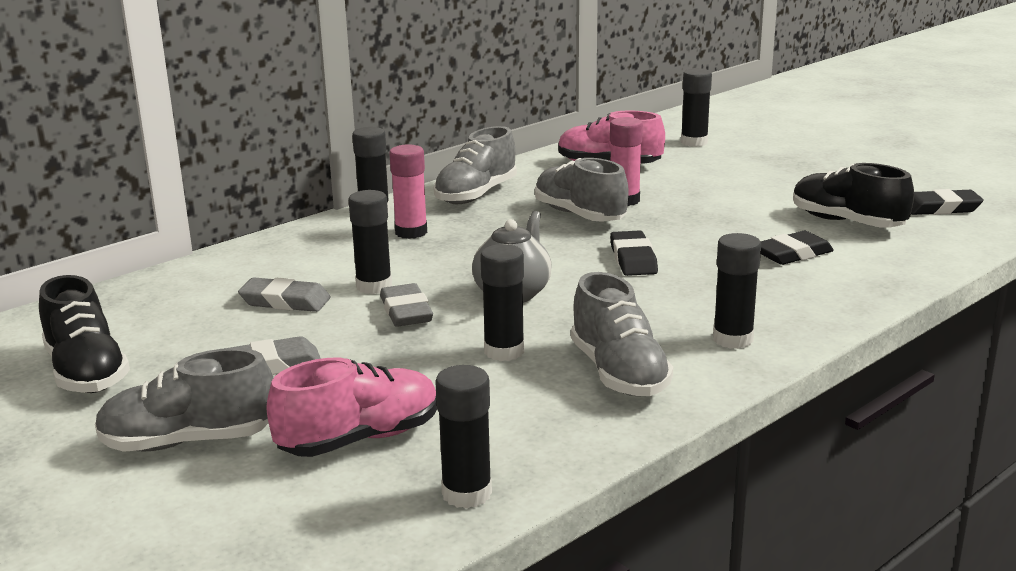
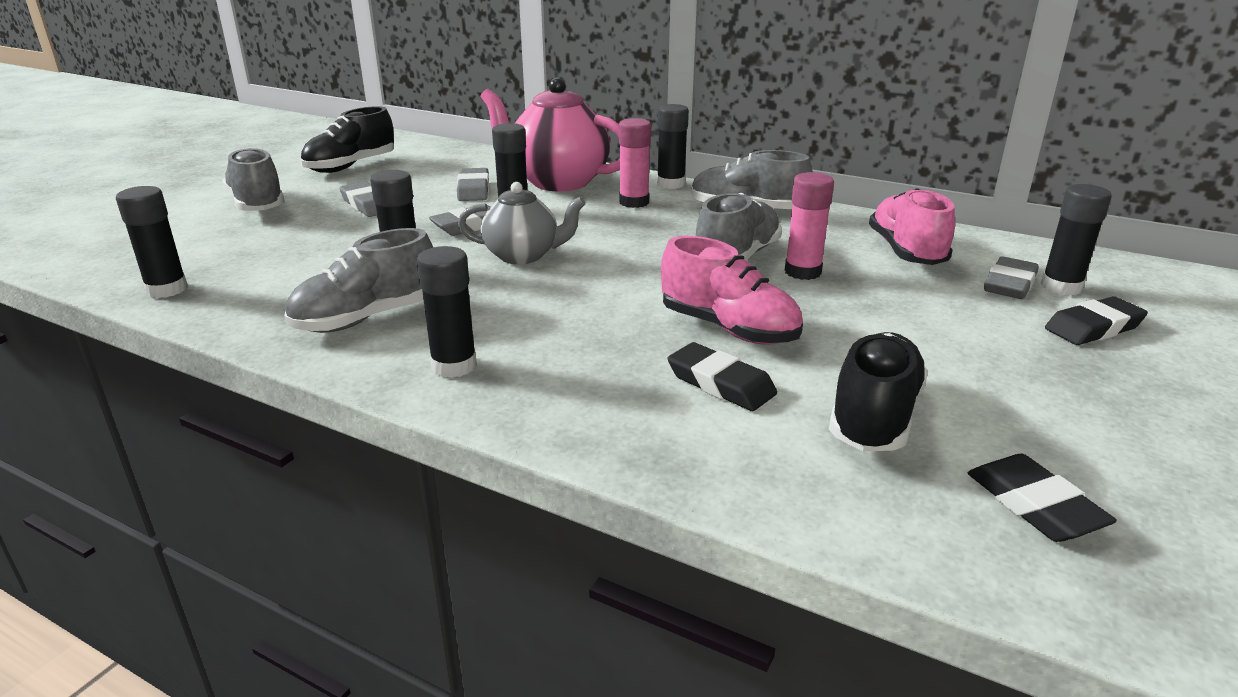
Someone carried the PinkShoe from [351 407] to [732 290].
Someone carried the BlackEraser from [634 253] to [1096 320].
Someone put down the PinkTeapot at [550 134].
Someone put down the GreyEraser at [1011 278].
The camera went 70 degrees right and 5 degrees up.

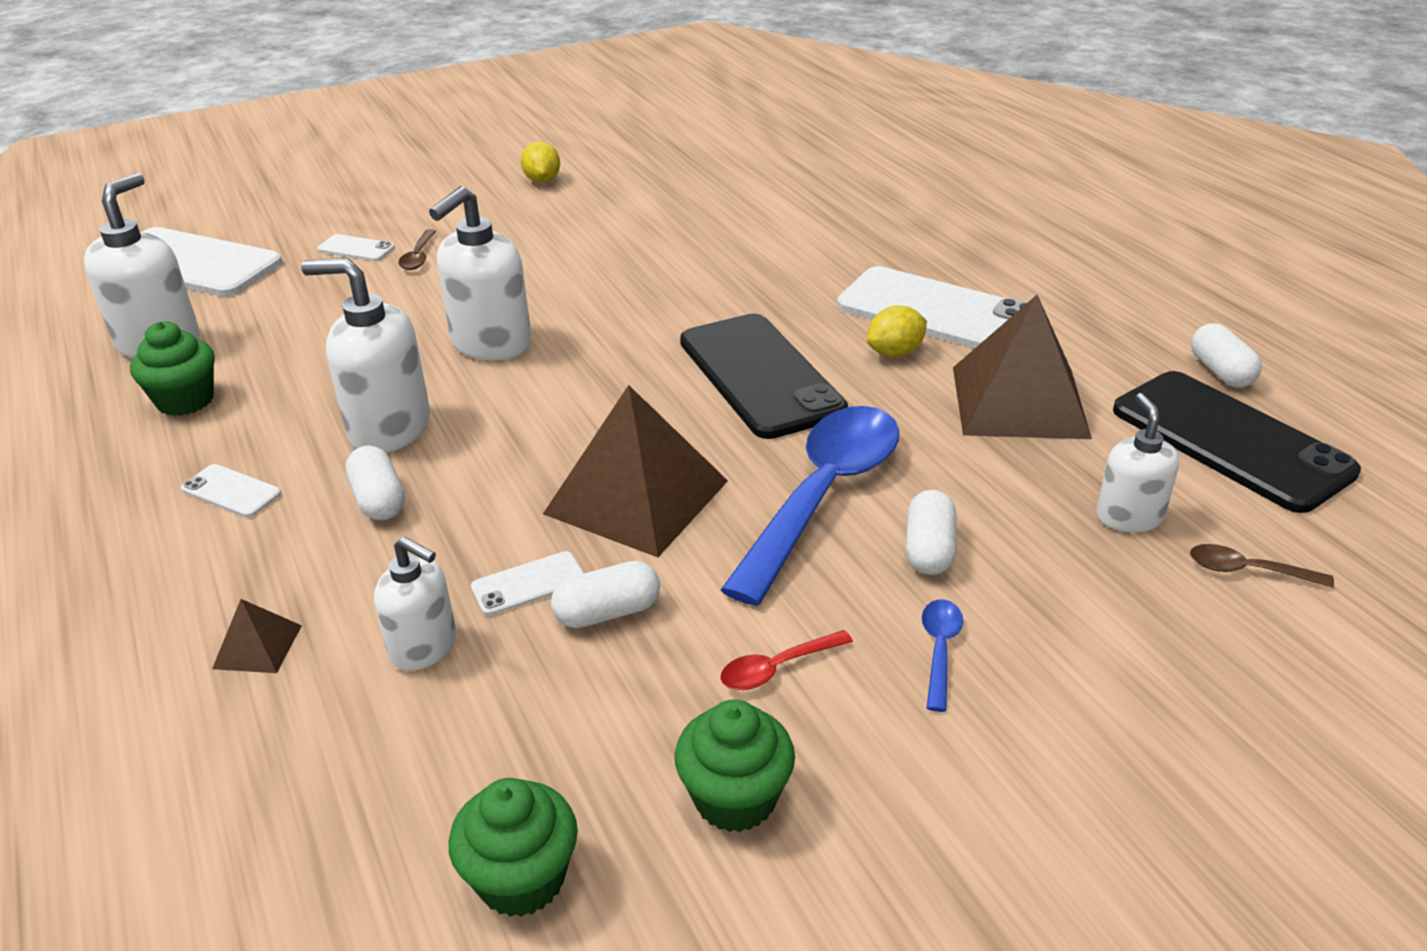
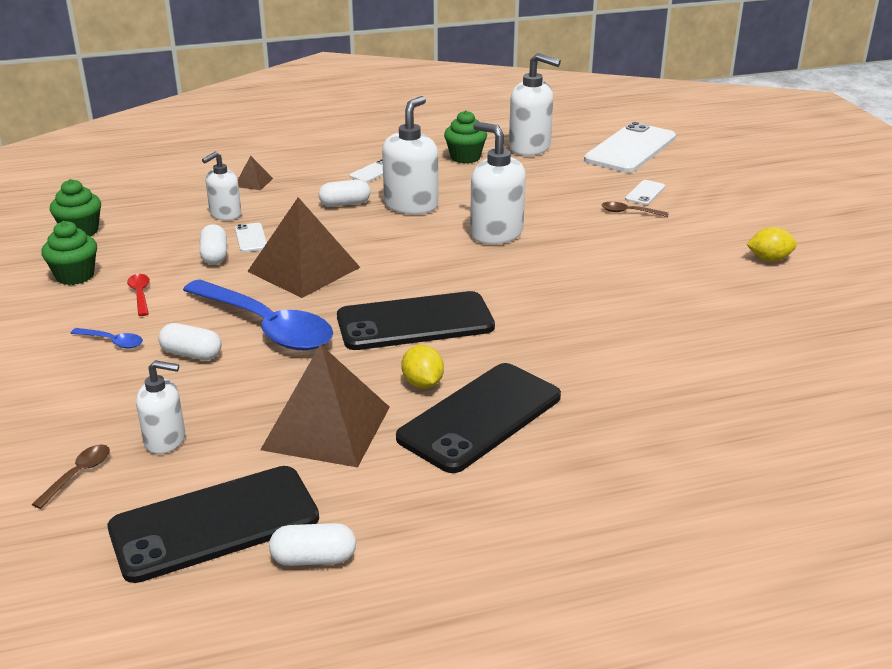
Someone repainted the WhitePhone at [932 307], which became the BlackPhone at [478 418].
The camera went 100 degrees right and 5 degrees down.

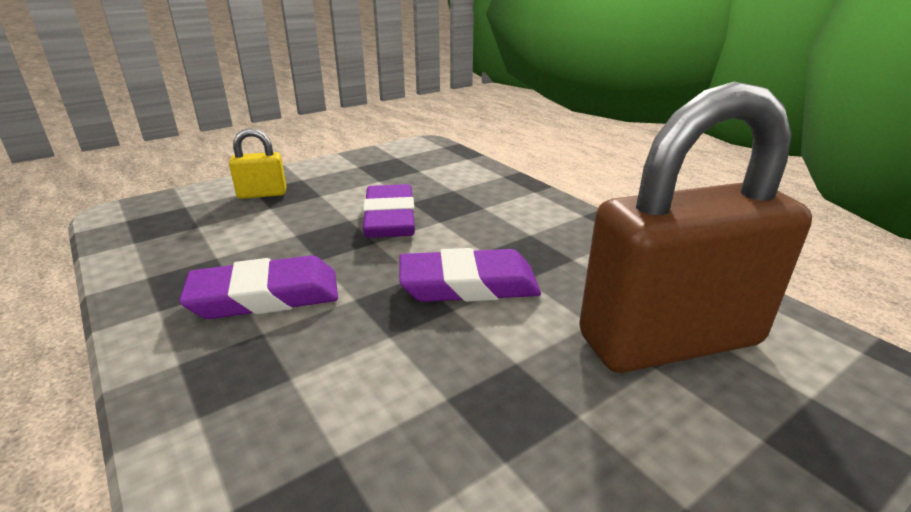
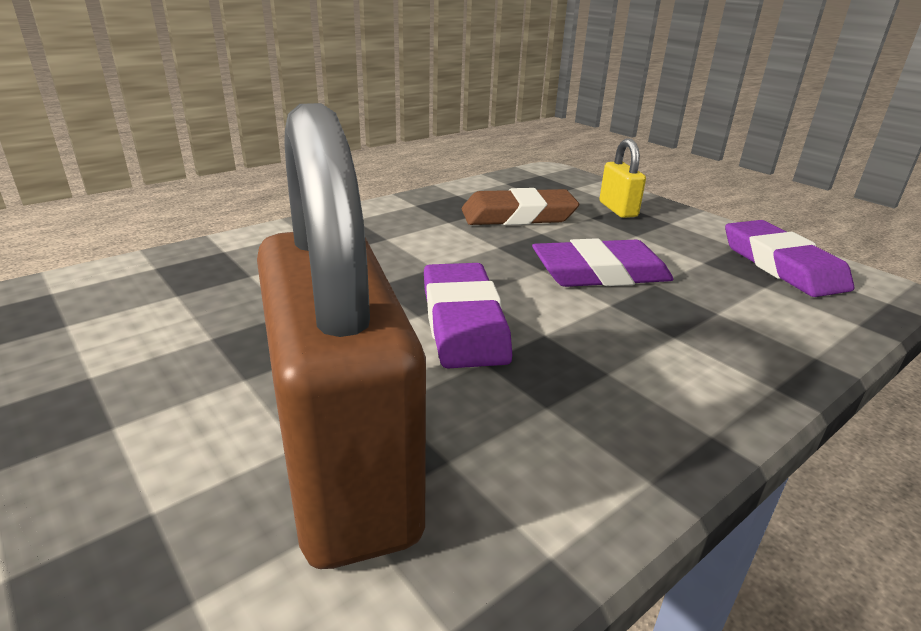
Someone carried the PurpleEraser from [258 287] to [789 258].
Someone put down the BrownEraser at [520 206].
The camera went 85 degrees right and 0 degrees up.

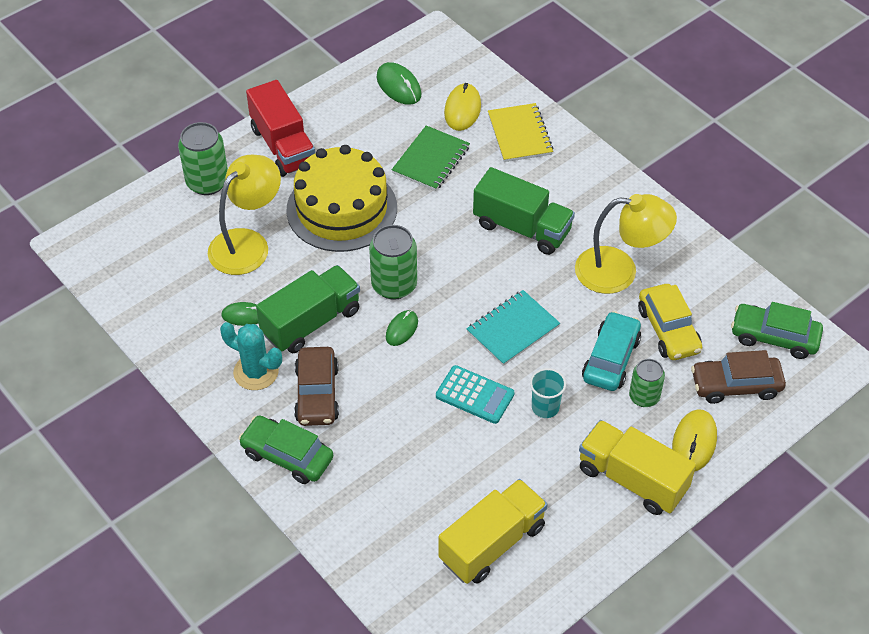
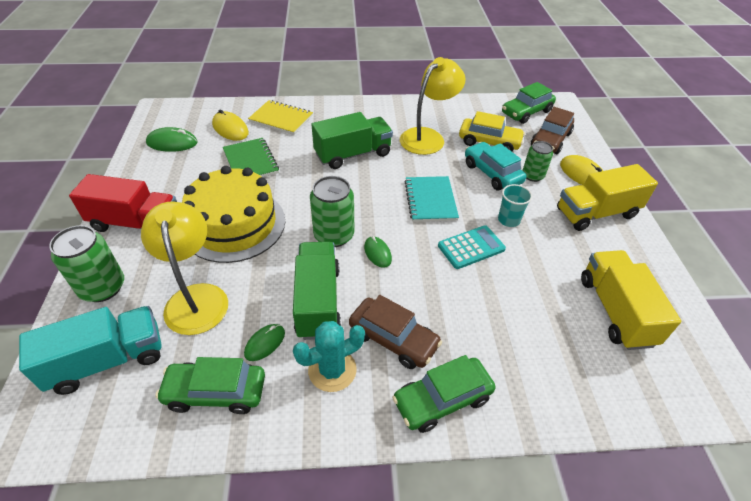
Someone put down the TurquoiseTruck at [90 350].
Someone put down the GreenCar at [210 385].
The camera went 55 degrees left and 5 degrees down.

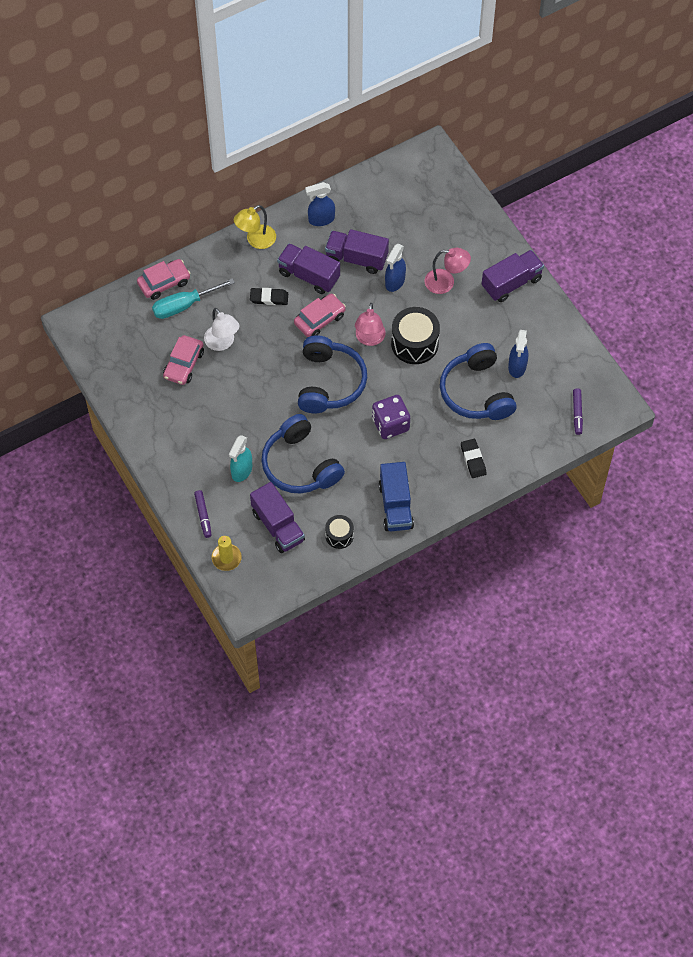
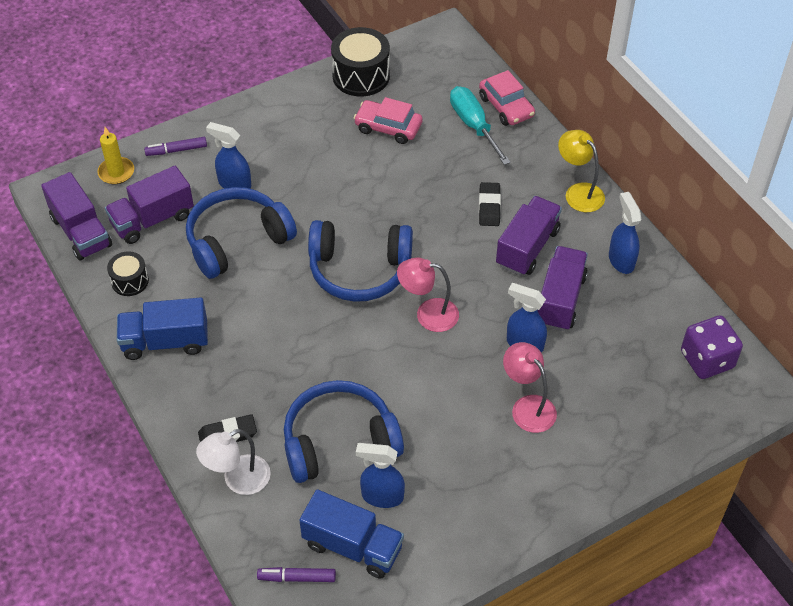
Someone carried the WhiteLamp from [221 329] to [233 462].
Someone repainted the TurquoiseSprayBottle at [240 458], which became the BlueSprayBottle at [228 155].
Someone took away the PinkCar at [320 315].
Someone carried the PurpleDice from [391 417] to [712 347].
Someone carried the BlackDrum from [415 335] to [360 62].
Someone rotated the PinkLamp at [448 271] by 135 degrees clockwise.
Someone carried the PurpleTruck from [513 276] to [76 216].
Someone put down the BlueTruck at [351 534].
The camera went 90 degrees right and 10 degrees down.

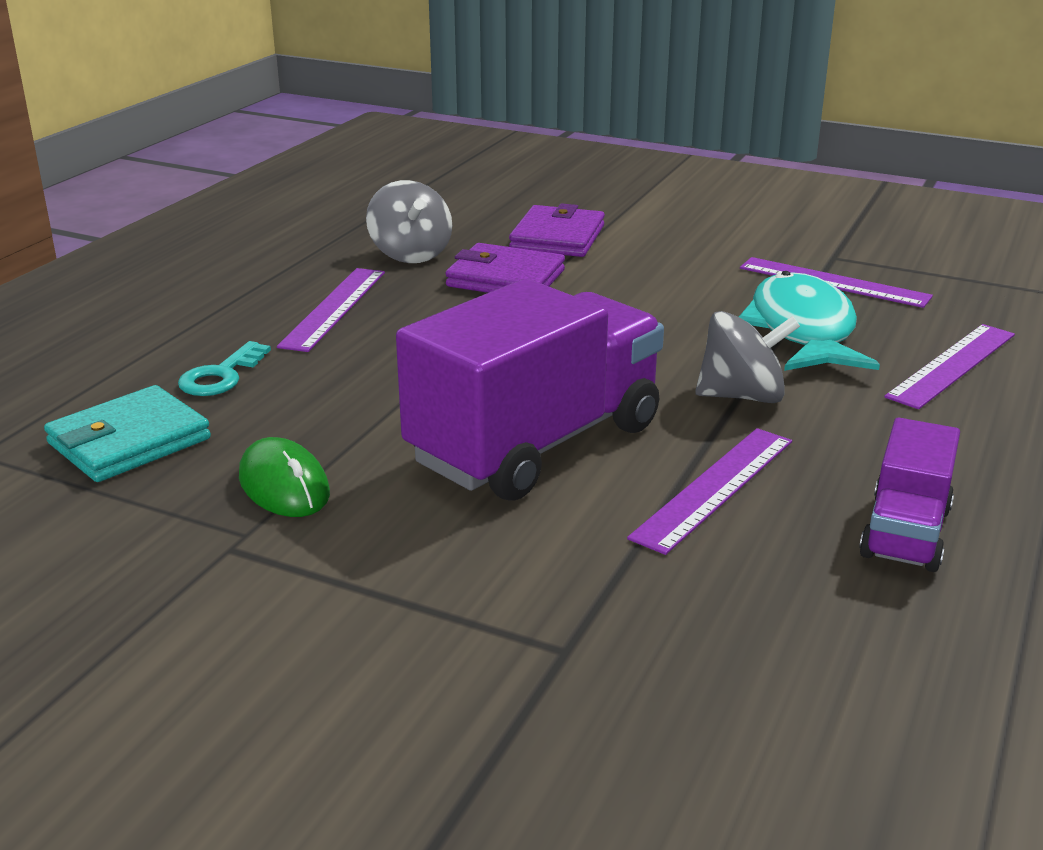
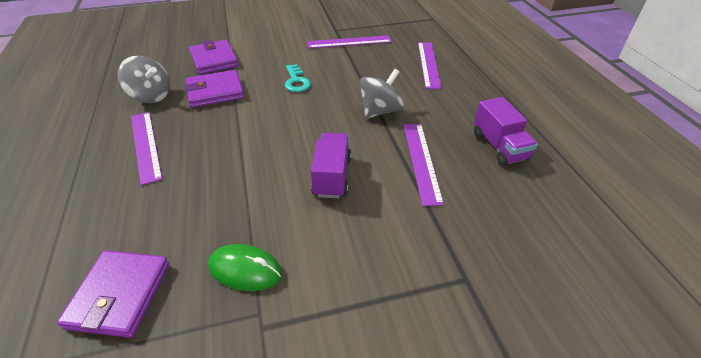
Someone repainted the TurquoiseWallet at [127 433], which became the PurpleWallet at [113 294].
Someone carried the TurquoiseKey from [224 368] to [298 78].
Someone scaled the PurpleTruck at [530 390] by 0.52.
Someone took away the TurquoiseFish at [809 321].
The camera went 40 degrees left and 15 degrees up.

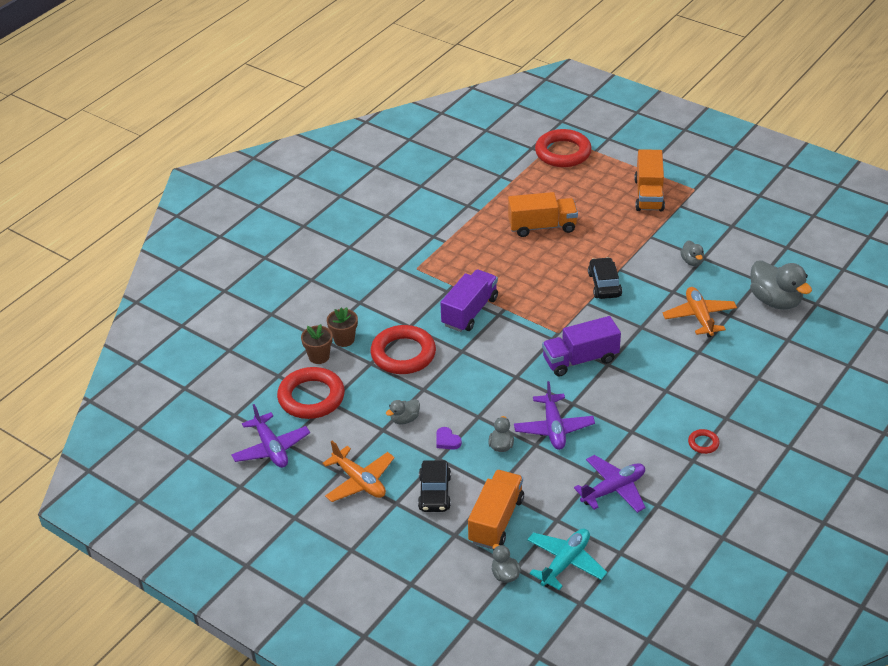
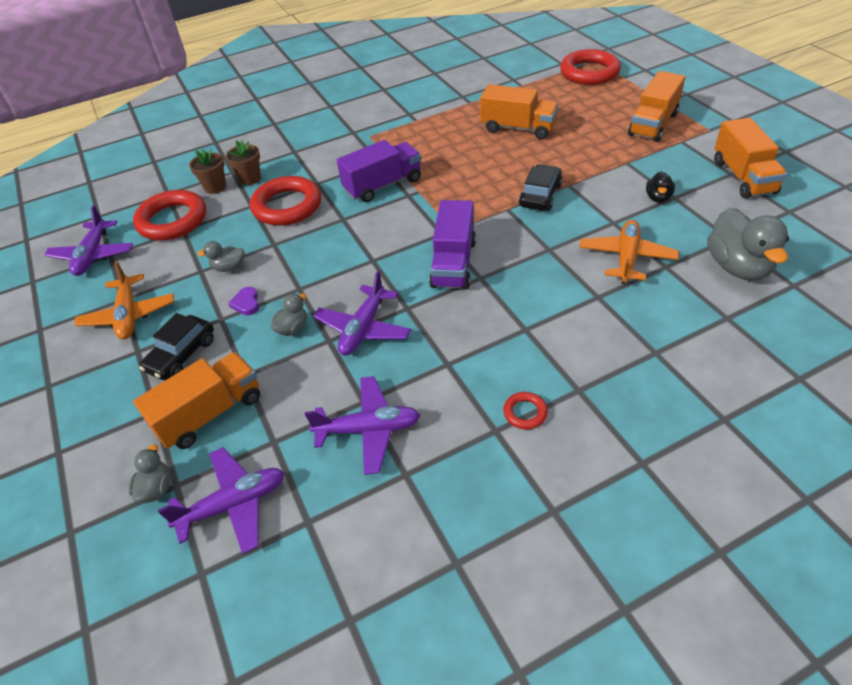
Someone repainted the TurquoisePlane at [567 559], which became the PurplePlane at [221 500].
Someone rotated the PurpleTruck at [581 346] by 90 degrees counterclockwise.
Someone repainted the GreyDuck at [692 253], which became the BlackDuck at [660 187].
Someone put down the OrangeTruck at [750 158].
The camera went 30 degrees right and 5 degrees up.

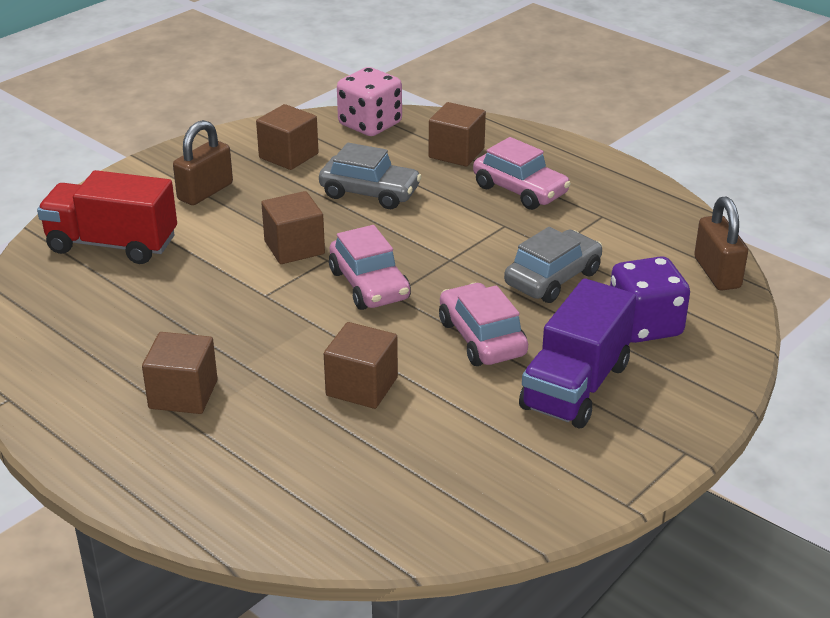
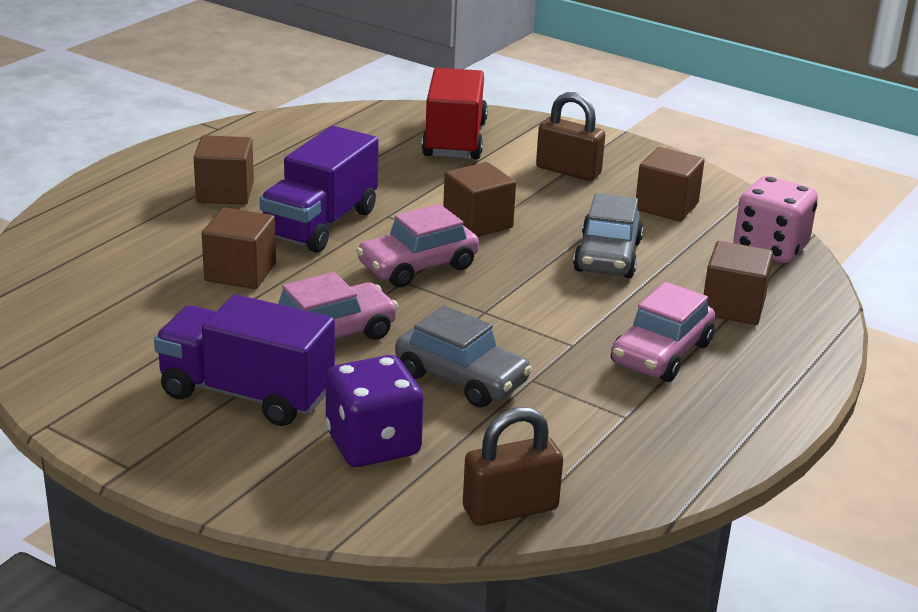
Someone put down the PurpleTruck at [319 189].
The camera went 80 degrees right and 5 degrees down.

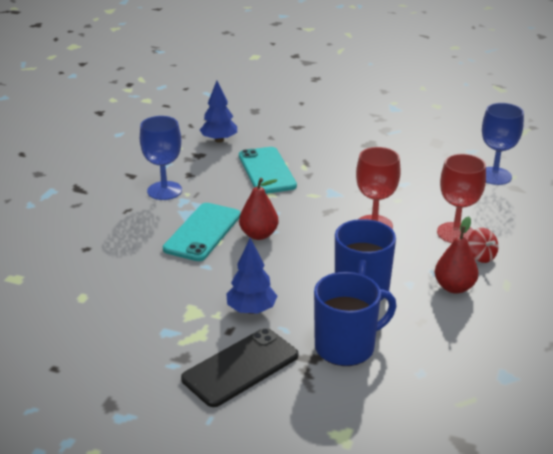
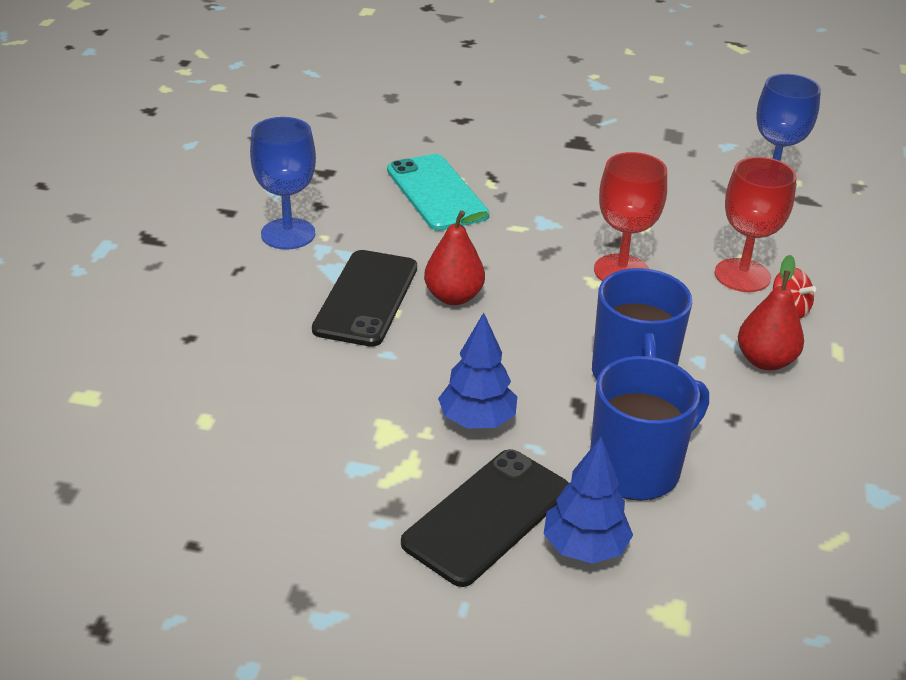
Someone repainted the TurquoisePhone at [202 232], which became the BlackPhone at [364 298].
Someone carried the BlueTree from [218 112] to [588 500].
The camera went 10 degrees left and 5 degrees up.

